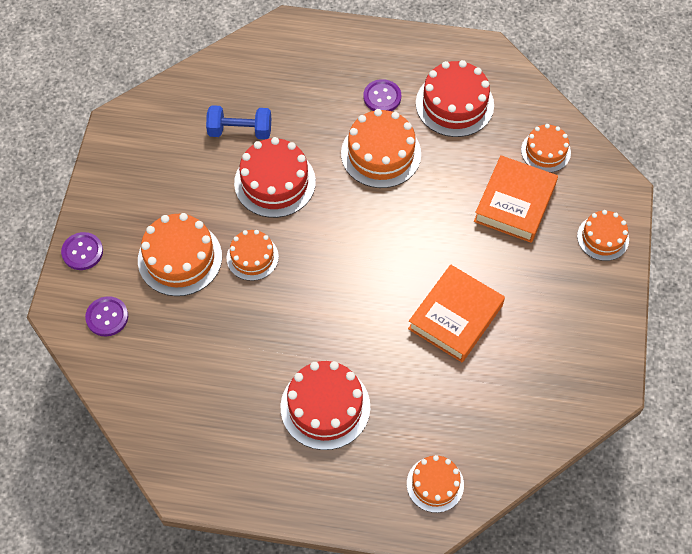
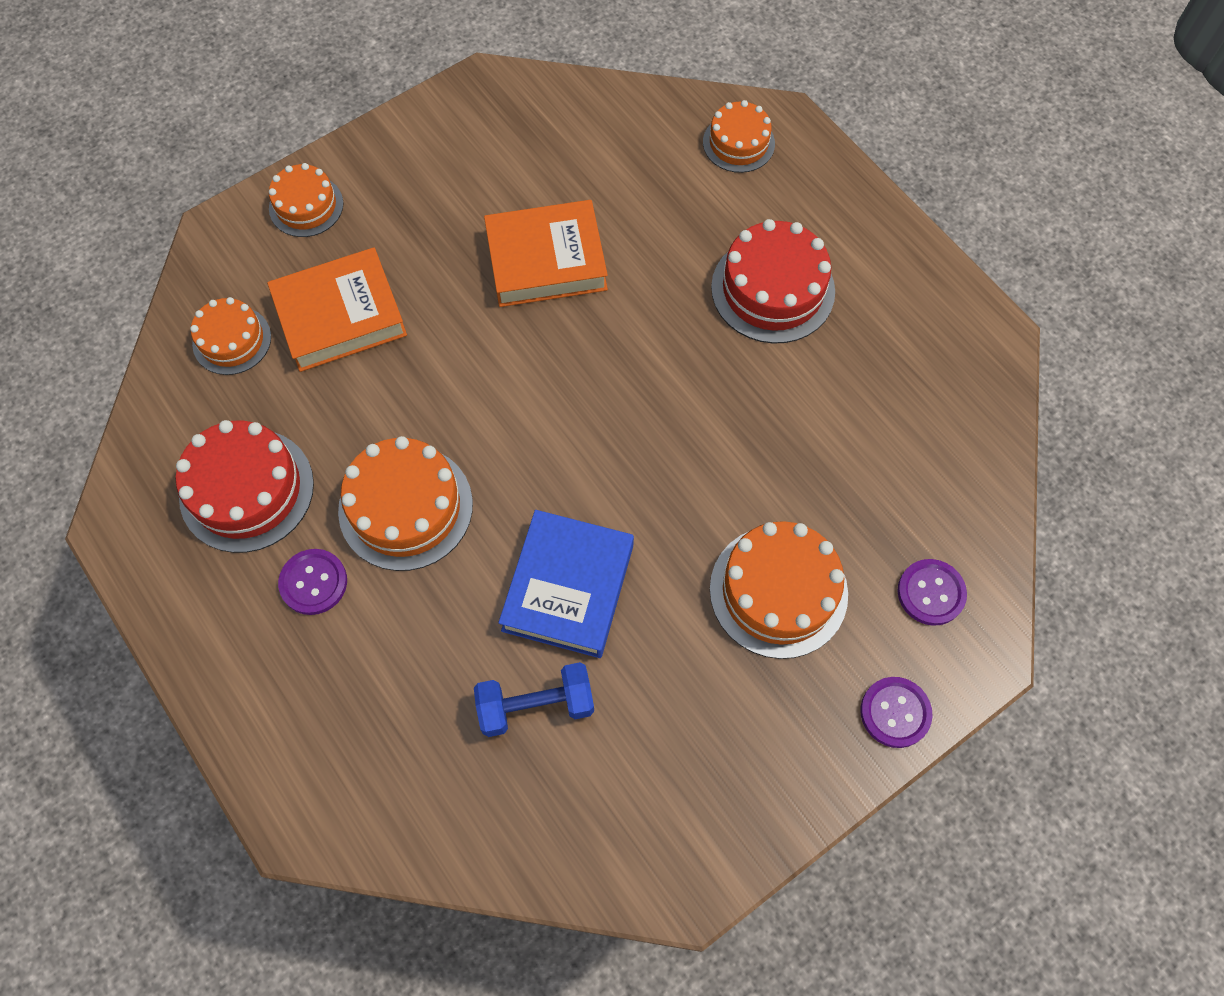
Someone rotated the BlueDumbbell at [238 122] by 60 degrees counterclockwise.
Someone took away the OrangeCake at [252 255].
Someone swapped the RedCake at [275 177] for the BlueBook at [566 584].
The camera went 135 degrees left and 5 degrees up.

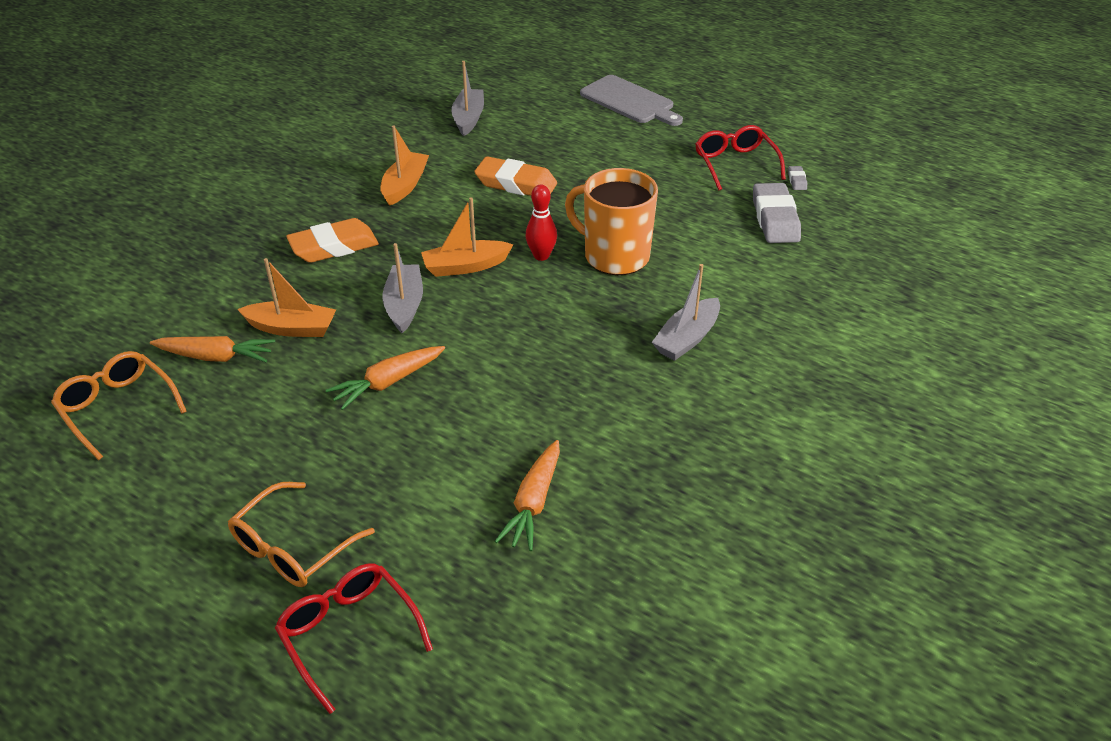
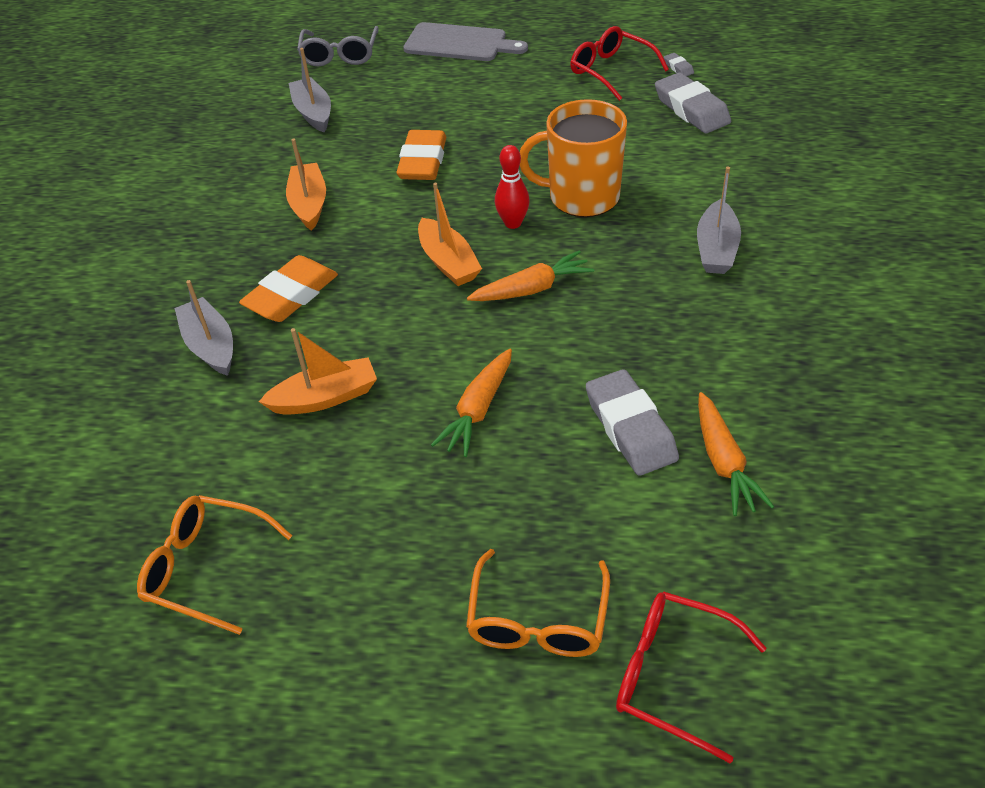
Someone carried the OrangeCarrot from [212 349] to [530 275].
Someone carried the GreyBoat from [402 288] to [204 328].
Someone rotated the OrangeBoat at [467 237] by 75 degrees counterclockwise.
Someone rotated the OrangeEraser at [515 176] by 75 degrees counterclockwise.
Someone put down the GreyGlasses at [338 46].
Someone put down the GreyEraser at [632 422].
The camera went 25 degrees left and 5 degrees up.

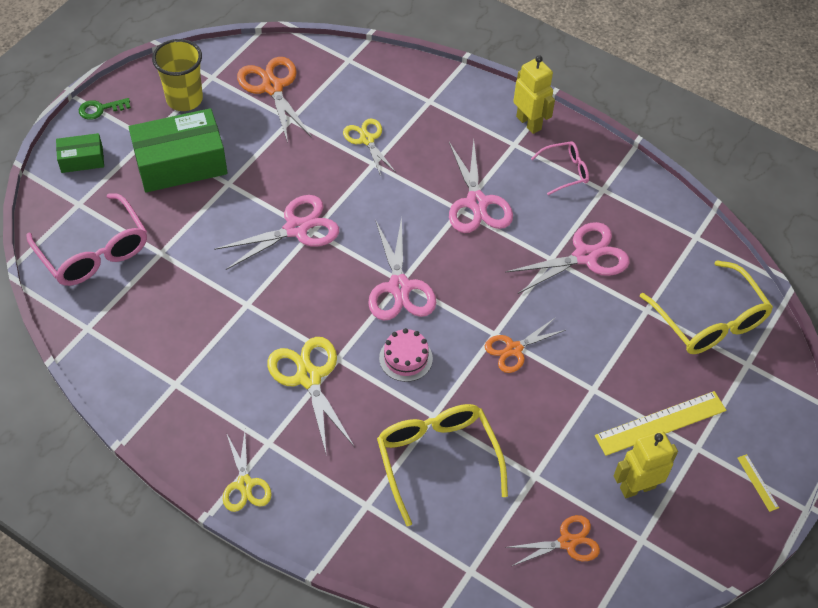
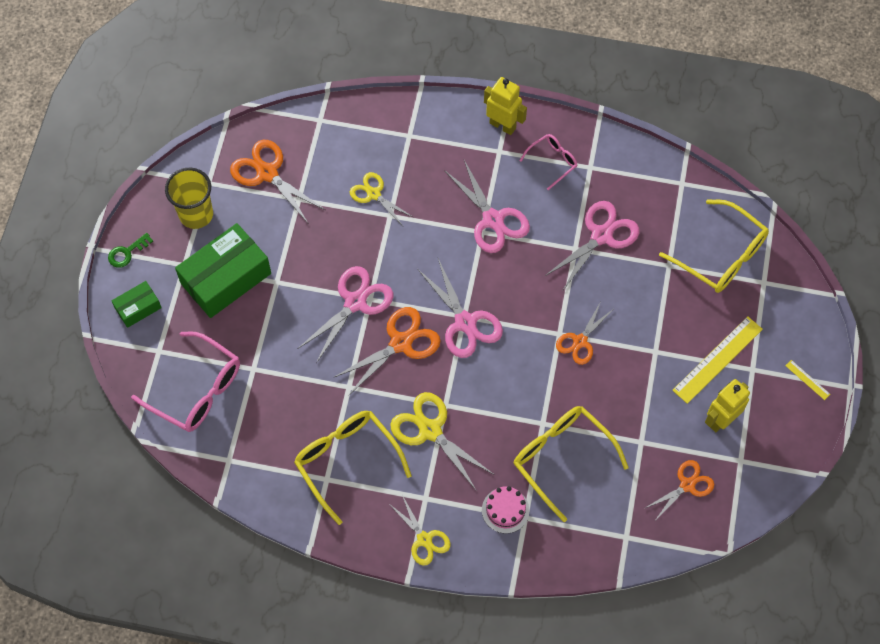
Someone carried the PinkCake from [406 355] to [505 510].
Someone put down the YellowGlasses at [353 468].
Someone put down the OrangeScissors at [386 351].
The camera went 20 degrees left and 10 degrees up.

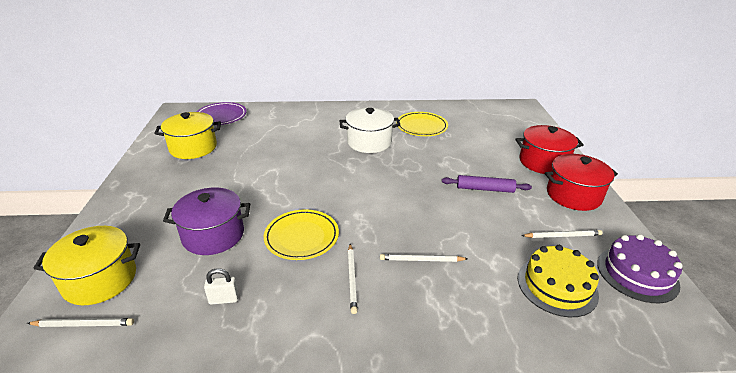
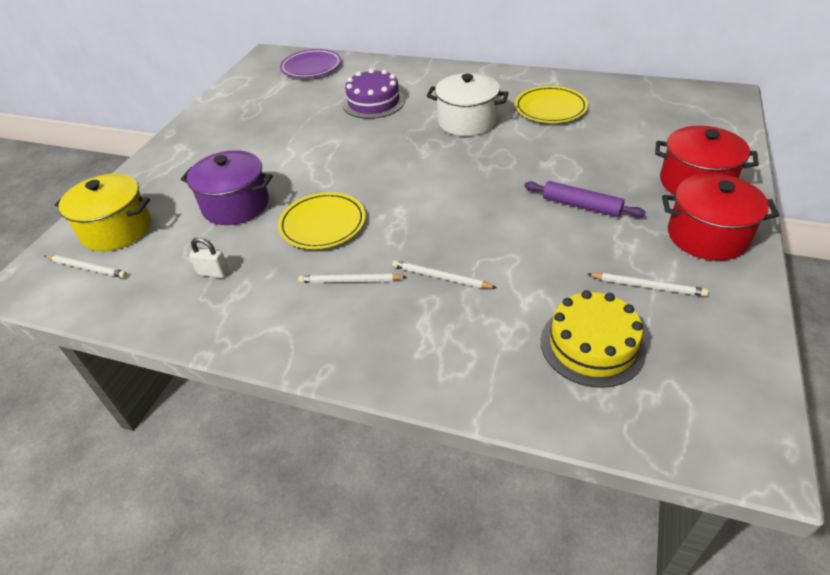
Someone took away the YellowPot at [187 135].
Someone rotated the WhitePencil at [352 279] by 75 degrees clockwise.
Someone carried the PurpleCake from [640 268] to [374 93].
The camera went 25 degrees right and 10 degrees up.

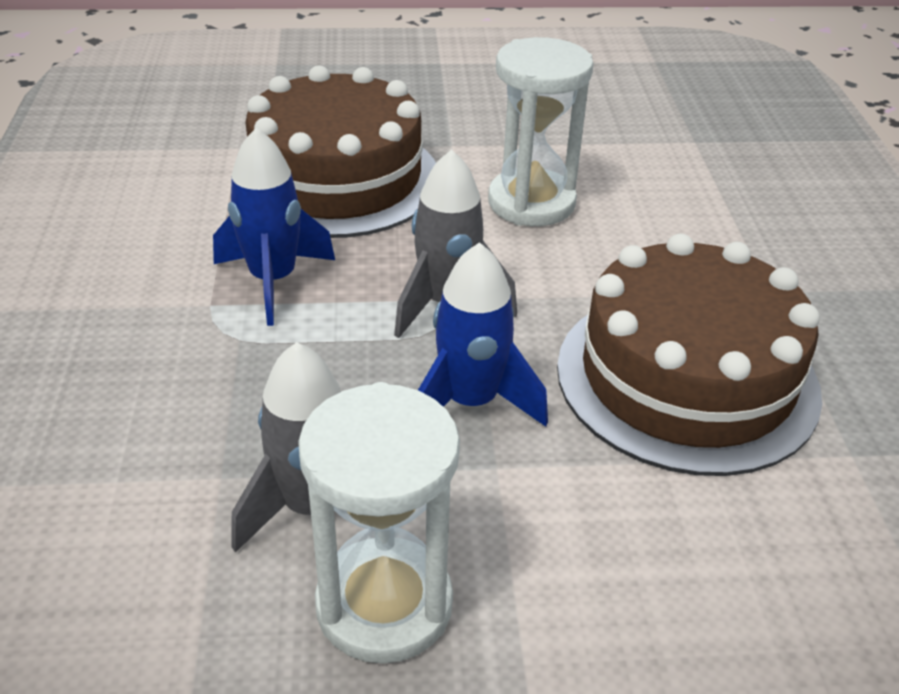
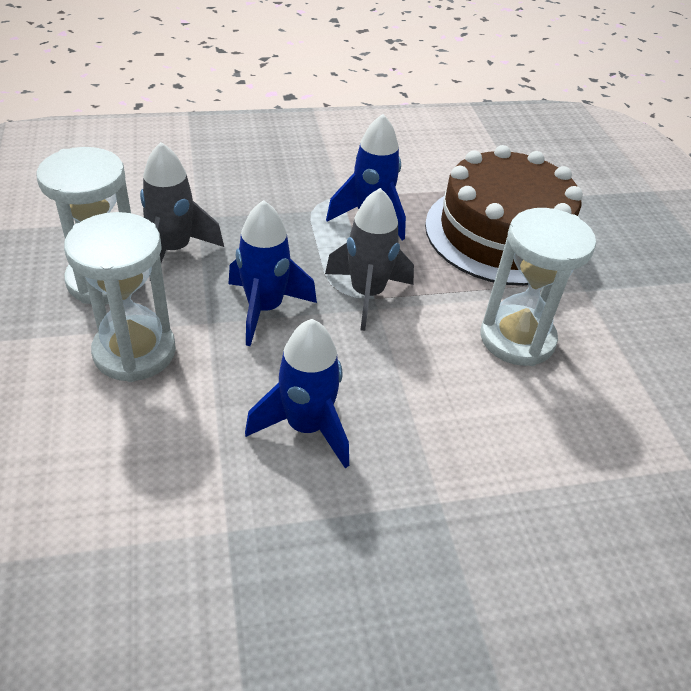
Someone swapped the BrownCake at [689 355] for the BlueRocket at [297 393].
Someone put down the WhiteHourglass at [120 297].
The camera went 80 degrees right and 5 degrees up.

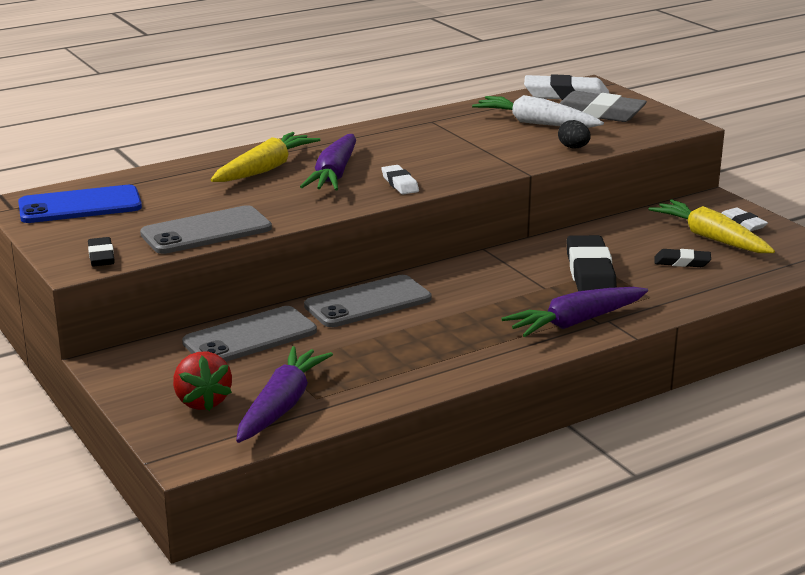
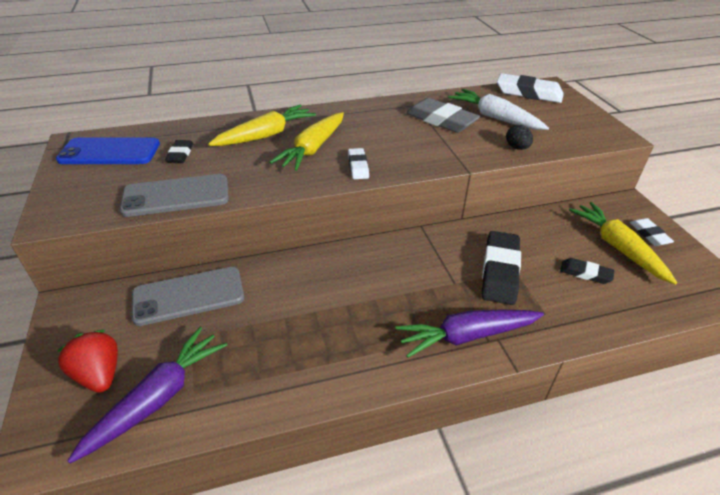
Someone carried the BlackEraser from [101 251] to [179 151].
Someone rotated the RedStrawberry at [202 381] by 150 degrees clockwise.
Someone repainted the PurpleCarrot at [328 162], which became the YellowCarrot at [307 141].
Someone took away the GreyPhone at [367 301].
Someone carried the GreyEraser from [603 106] to [443 115].
The camera went 15 degrees right and 15 degrees up.

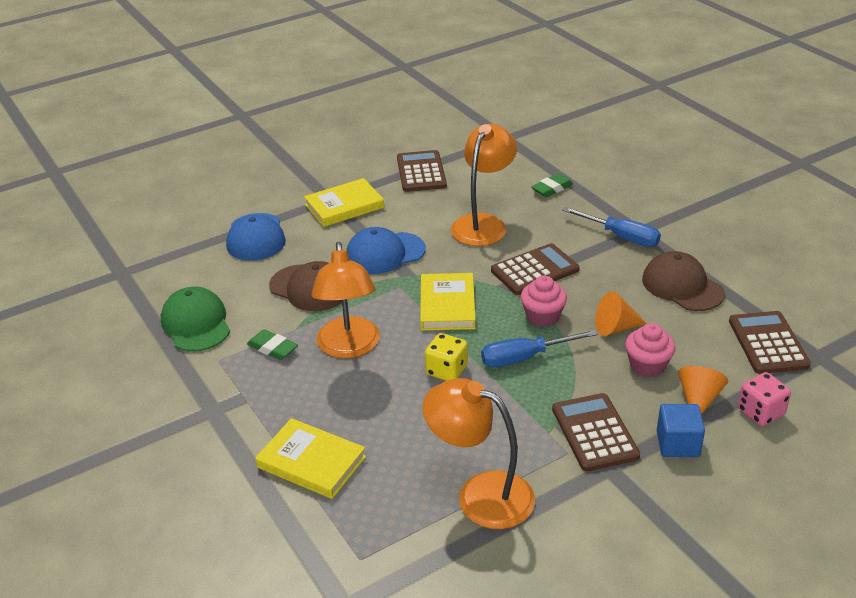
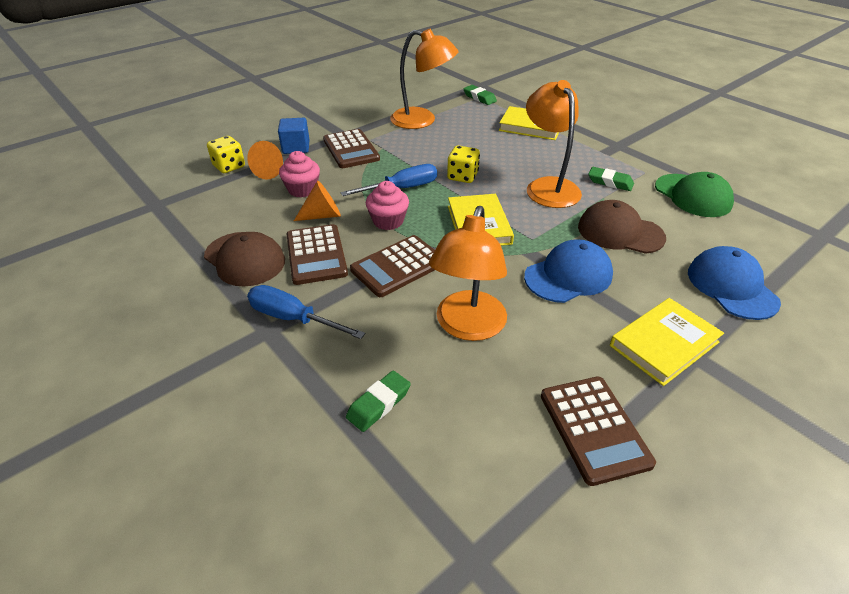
Someone carried the BrownCalculator from [770 342] to [317 254].
Someone repainted the PinkDice at [764 399], which became the YellowDice at [226 154].
Someone put down the GreenEraser at [480 95].
The camera went 170 degrees right and 5 degrees up.

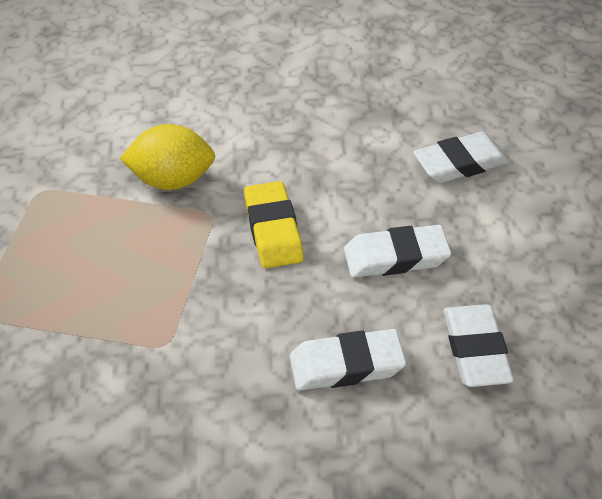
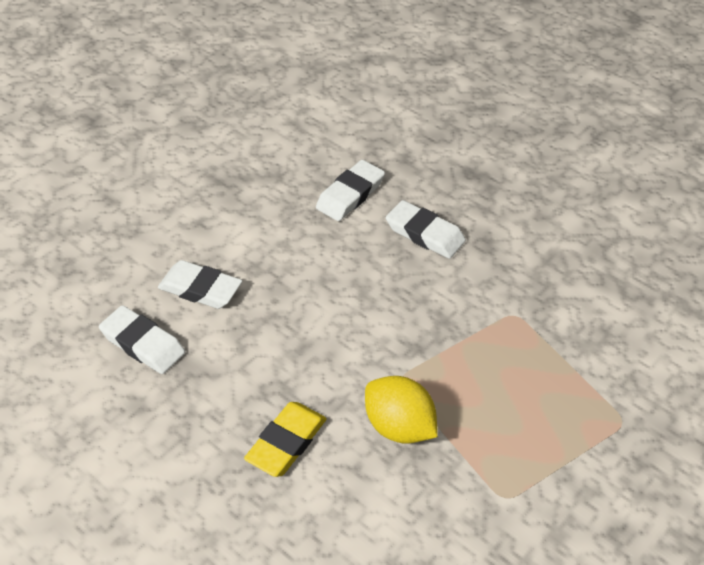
Someone carried the YellowEraser from [274 225] to [285 439].
Someone carried the WhiteEraser from [397 251] to [142 339].
The camera went 135 degrees left and 0 degrees up.

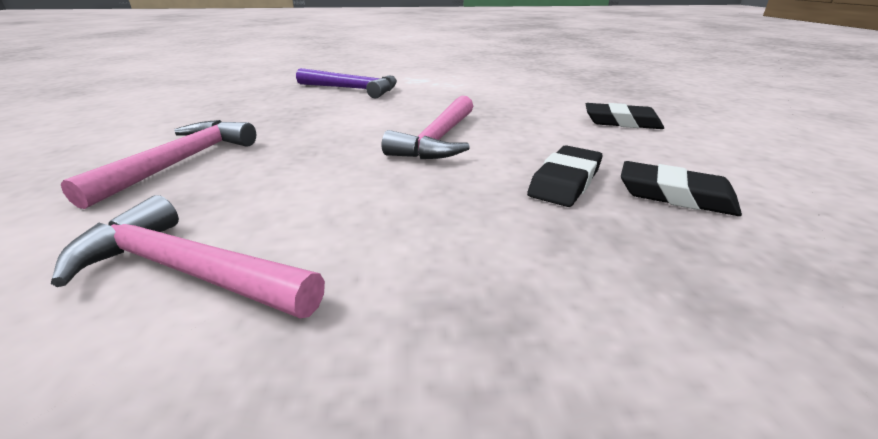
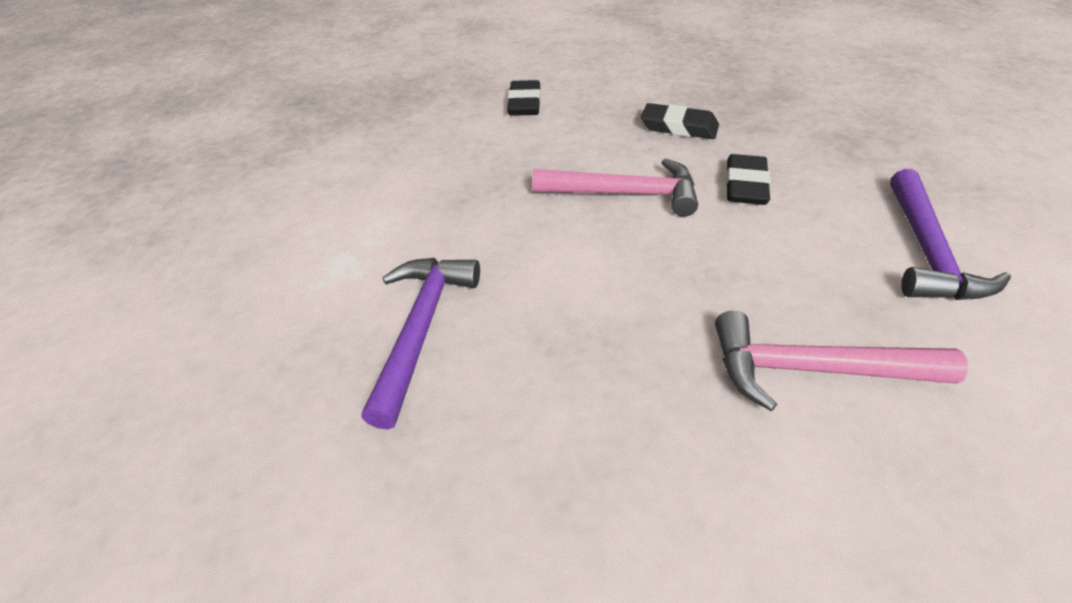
Someone repainted the PinkHammer at [188 257], which became the PurpleHammer at [950 234].
Someone carried the BlackEraser from [681 188] to [748 179].
The camera went 100 degrees left and 15 degrees up.

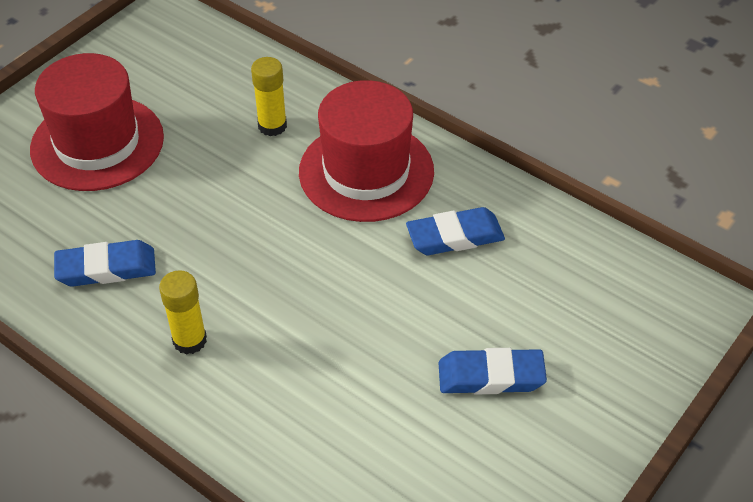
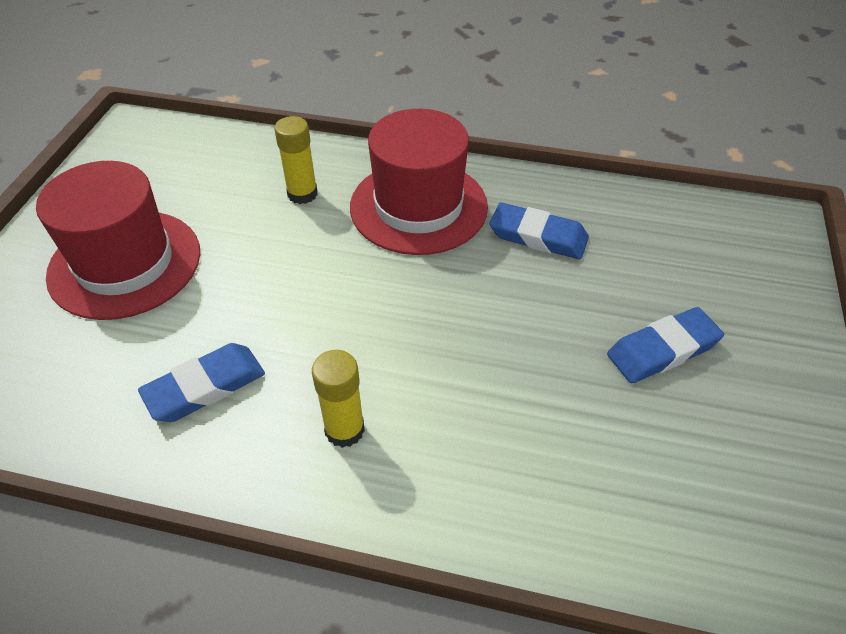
Someone rotated the BlueEraser at [455 231] by 60 degrees clockwise.
The camera went 25 degrees left and 0 degrees up.

